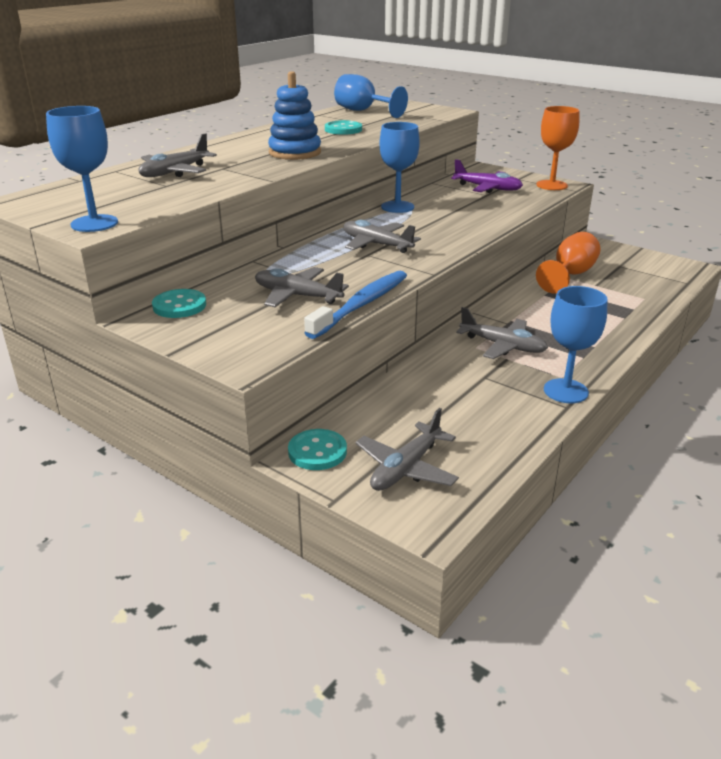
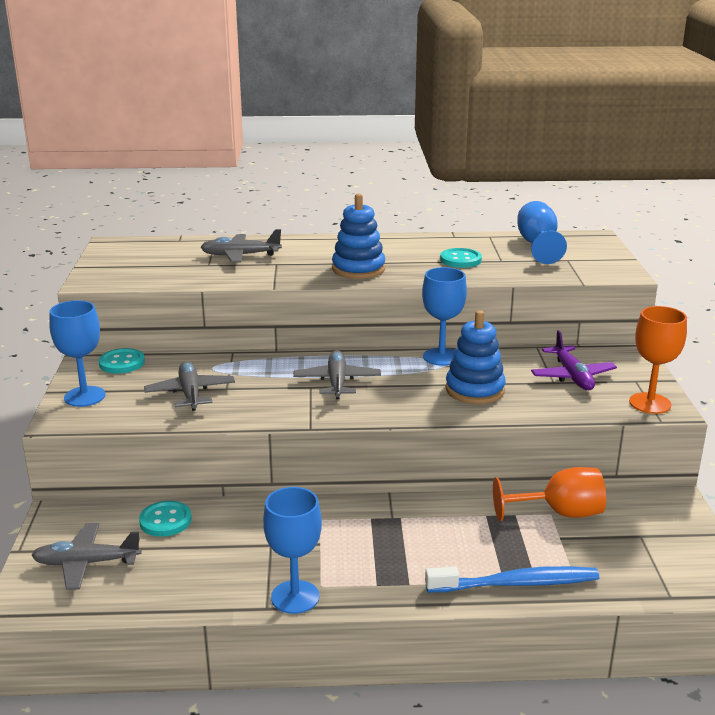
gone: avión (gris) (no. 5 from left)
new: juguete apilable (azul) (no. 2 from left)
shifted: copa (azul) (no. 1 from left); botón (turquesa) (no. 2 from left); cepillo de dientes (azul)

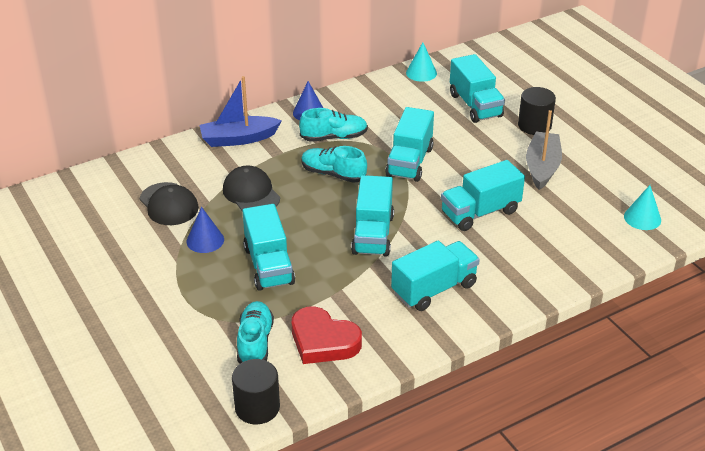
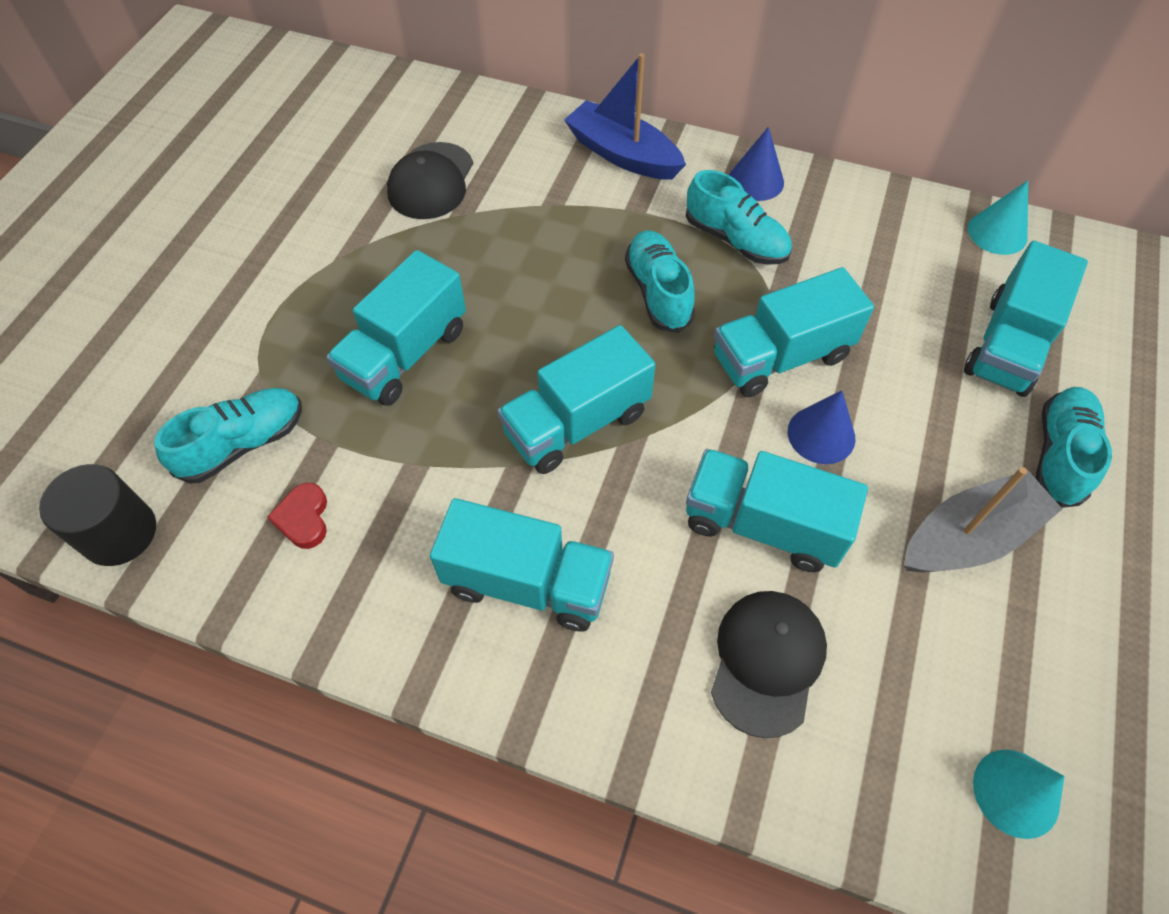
shifted: cono (azul) (no. 1 from left in the first image) to cono (azul) (no. 2 from left); gorra (negro) (no. 2 from left)
swapped: cilindro (negro) (no. 2 from left) to zapato (turquesa) (no. 4 from left)
scaled: corazón (rojo) x0.51

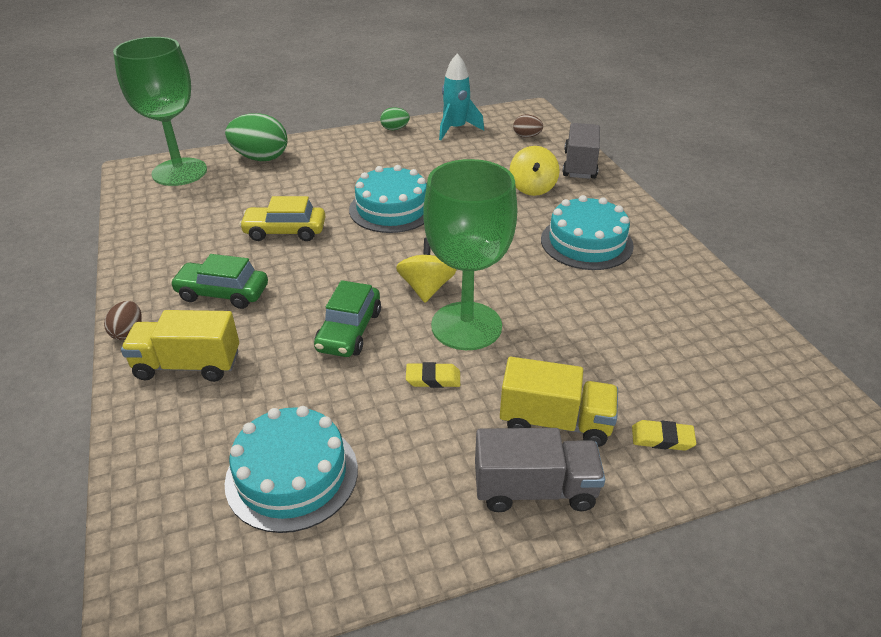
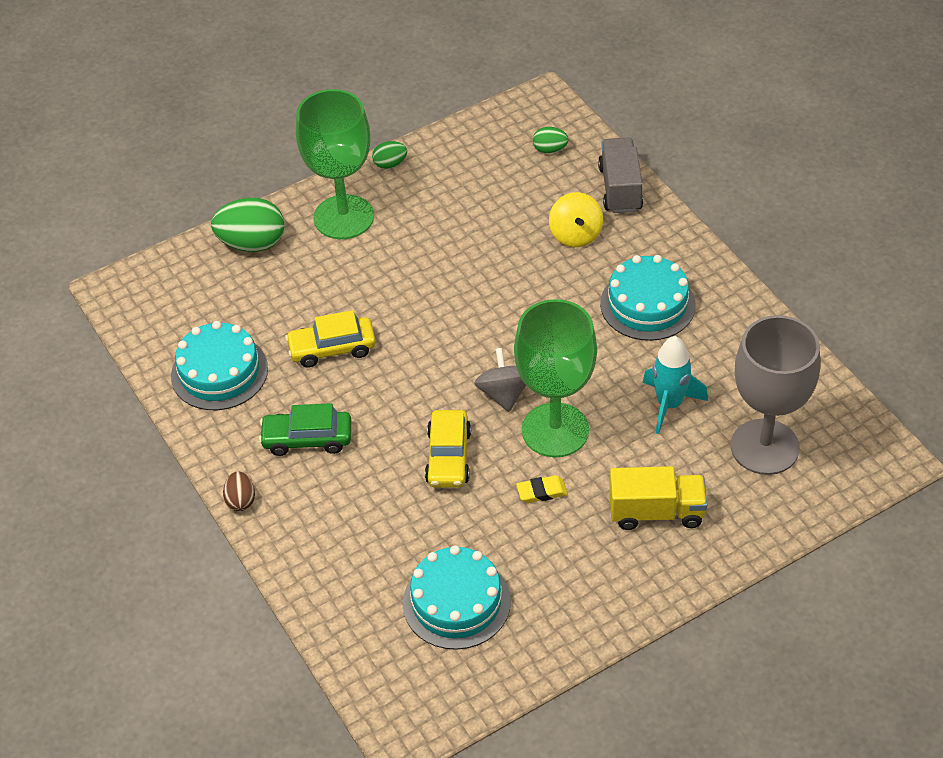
gone: camión (amarillo) (no. 1 from left); camión (gris) (no. 1 from left); goma de borrar (amarillo) (no. 2 from left)
new: copa (gris)
shifted: copa (verde) (no. 1 from left); tarta (turquesa) (no. 2 from left in the first image) to tarta (turquesa) (no. 1 from left); cohete (turquesa)
repainted: coche (verde) (no. 2 from left) to coche (amarillo) (no. 2 from left); peonza (amarillo) (no. 1 from left) to peonza (gris); huevo (marrón) (no. 2 from left) to huevo (verde) (no. 3 from left)

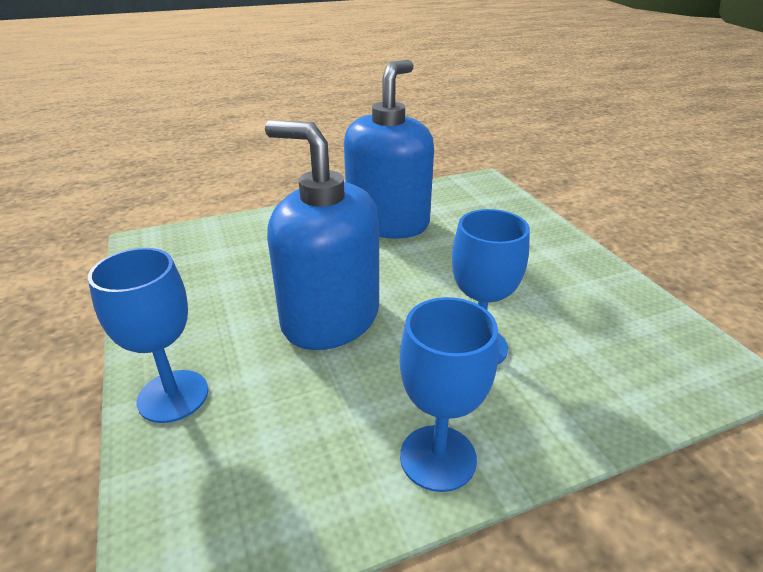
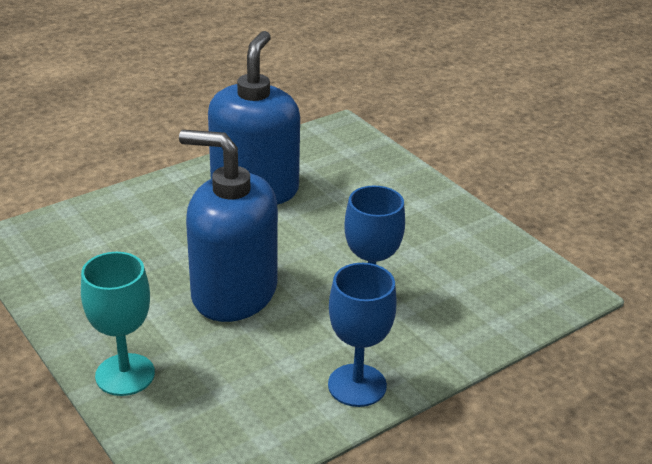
repainted: copa (azul) (no. 1 from left) to copa (turquesa)

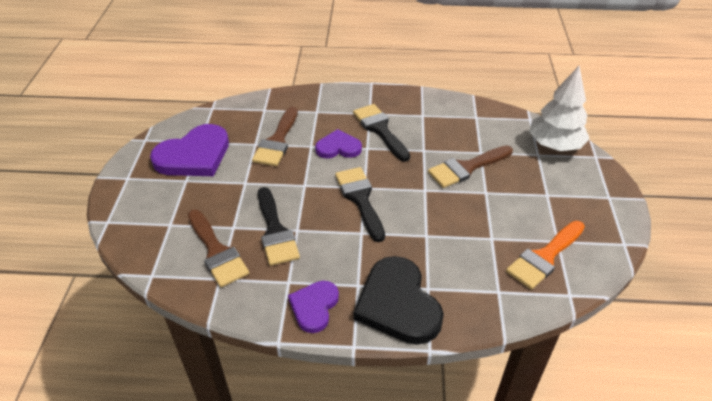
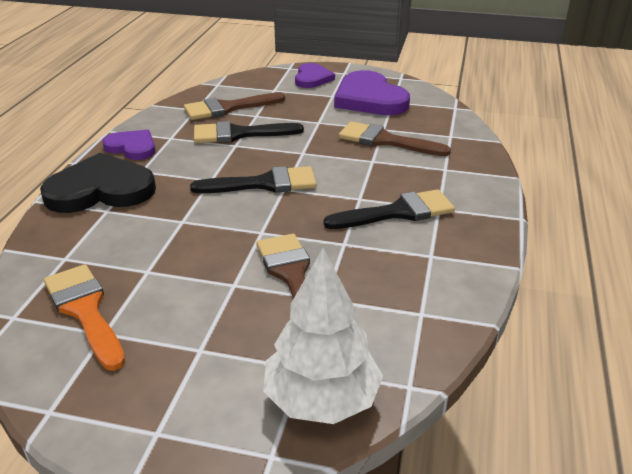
shifted: corazón (morado) (no. 3 from left in the first image) to corazón (morado) (no. 2 from left)

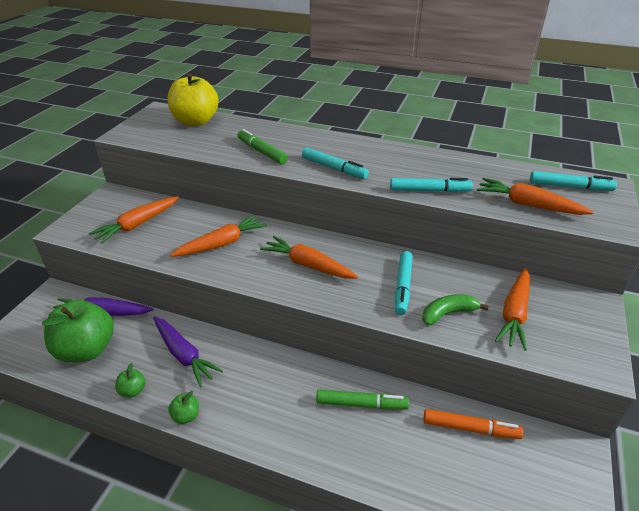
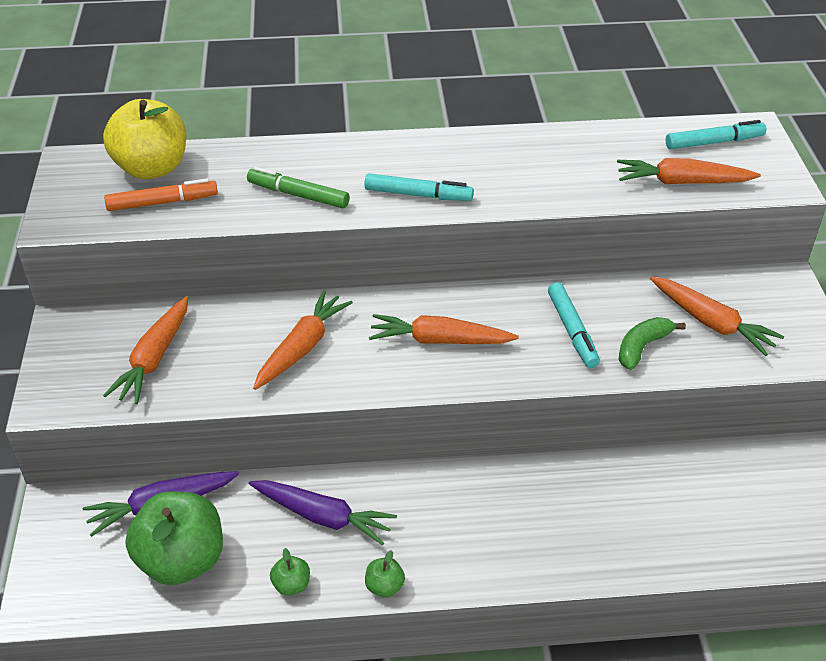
gone: rotulador (verde) (no. 2 from left); rotulador (turquesa) (no. 3 from left)
shifted: rotulador (naranja)
rotated: zanahoria (naranja) (no. 4 from left in the first image) 45 degrees counterclockwise

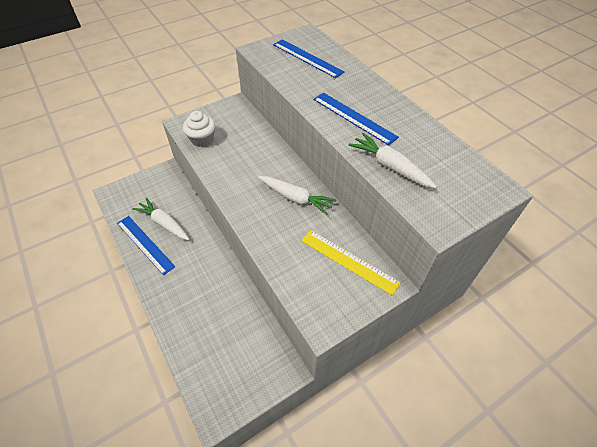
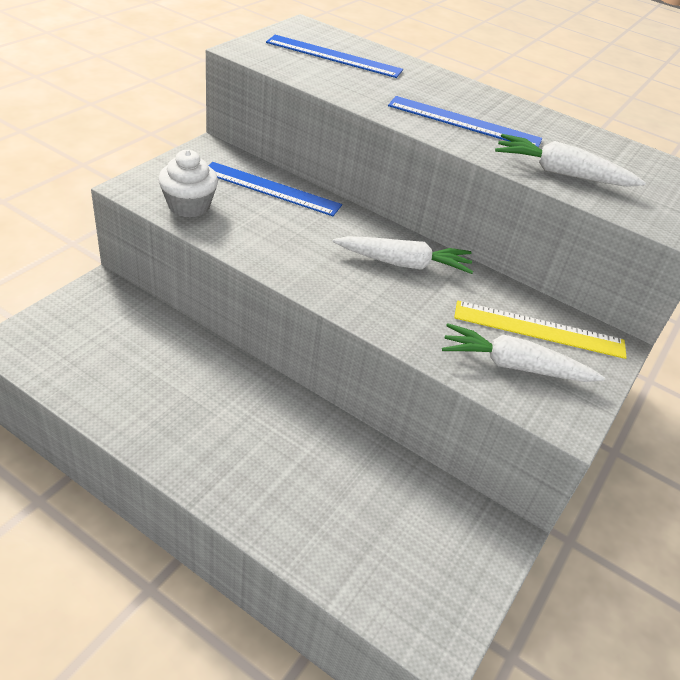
shifted: regla (azul) (no. 1 from left); zanahoria (blanco) (no. 1 from left in the first image) to zanahoria (blanco) (no. 2 from left)

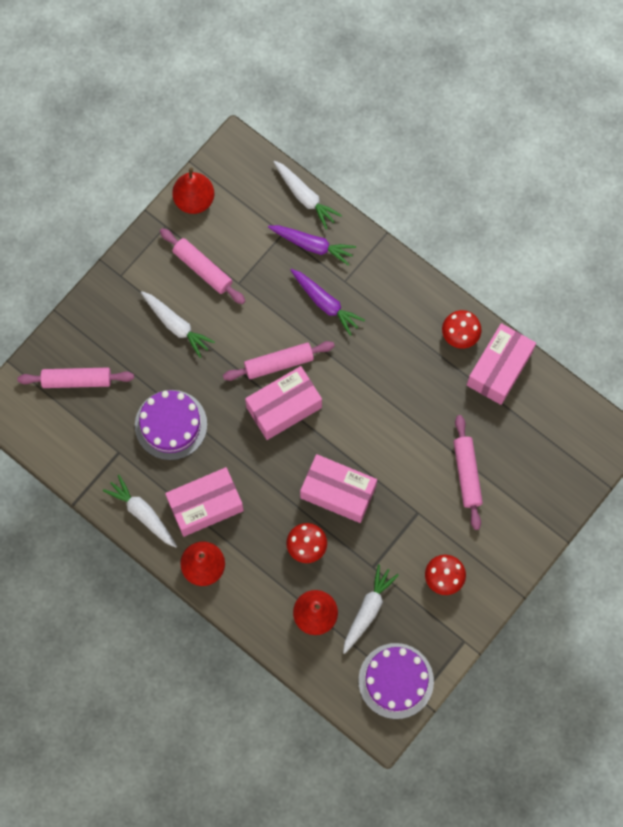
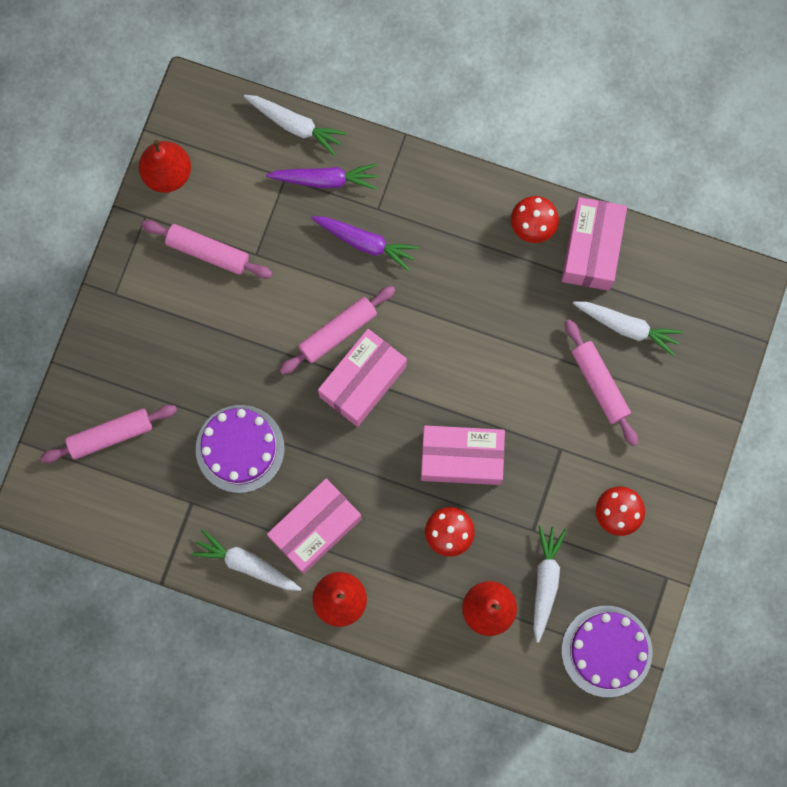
shifted: zanahoria (blanco) (no. 2 from left in the first image) to zanahoria (blanco) (no. 4 from left)

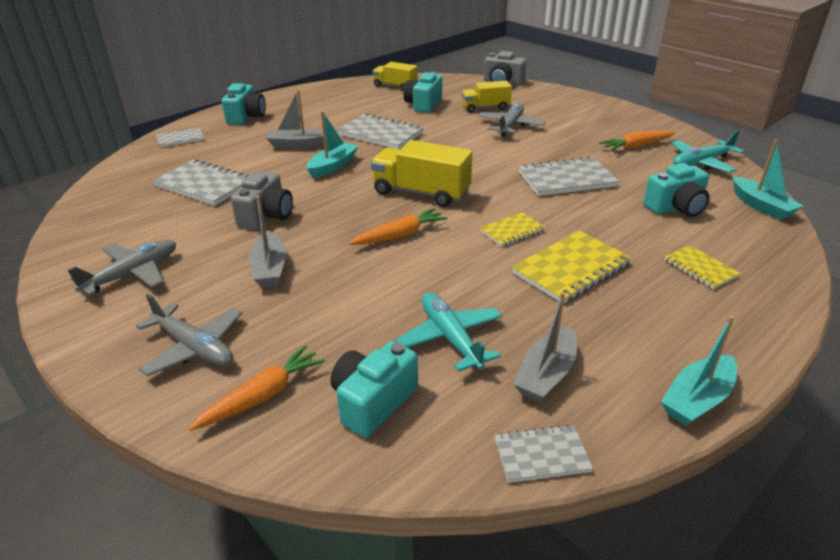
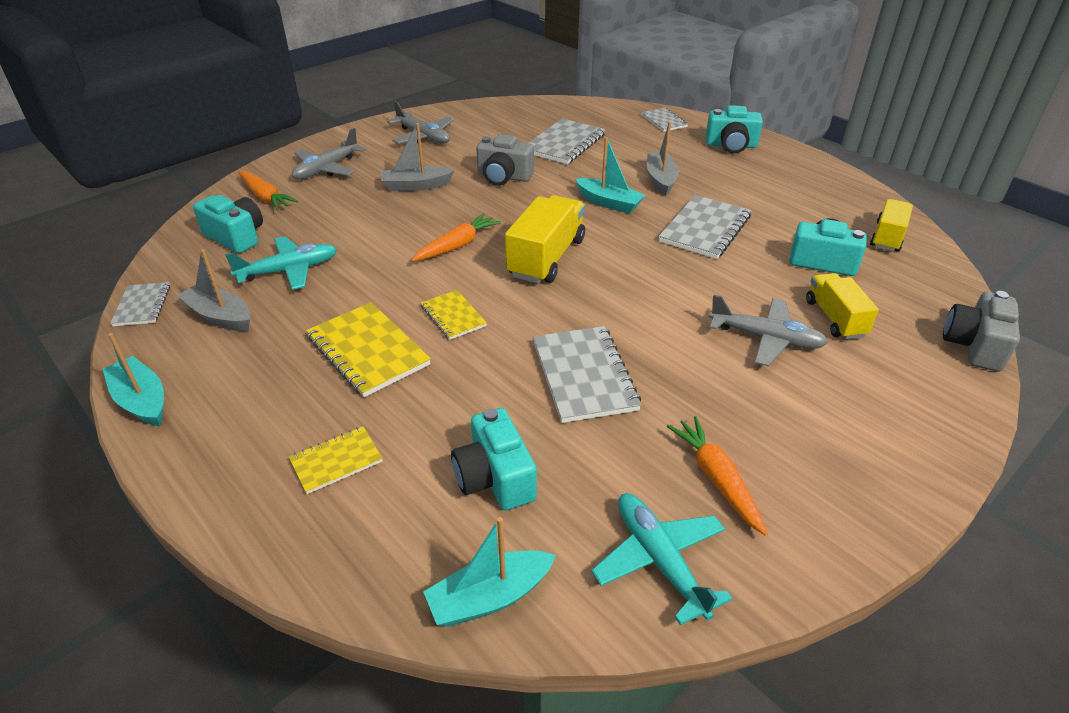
rotated: zanahoria (naranja) (no. 2 from left) 105 degrees counterclockwise

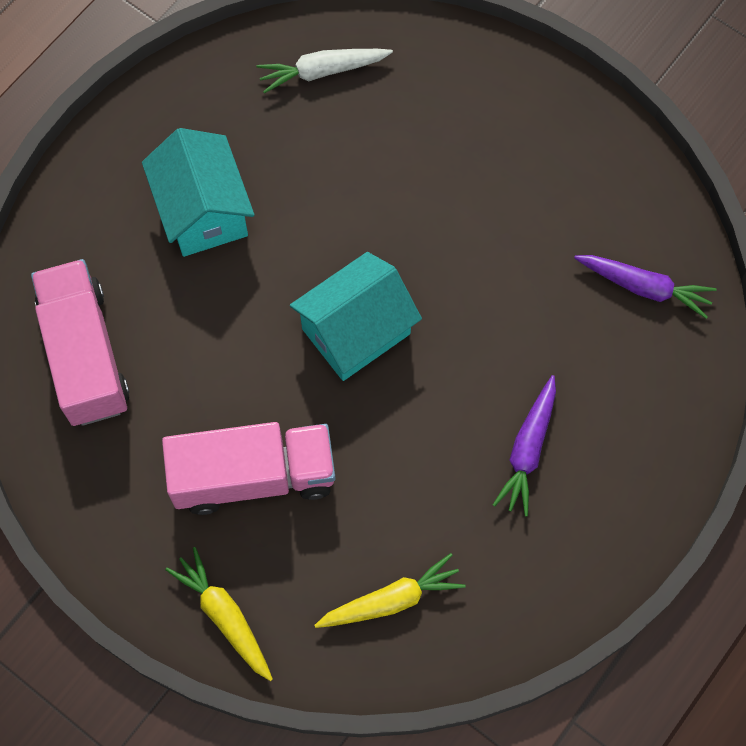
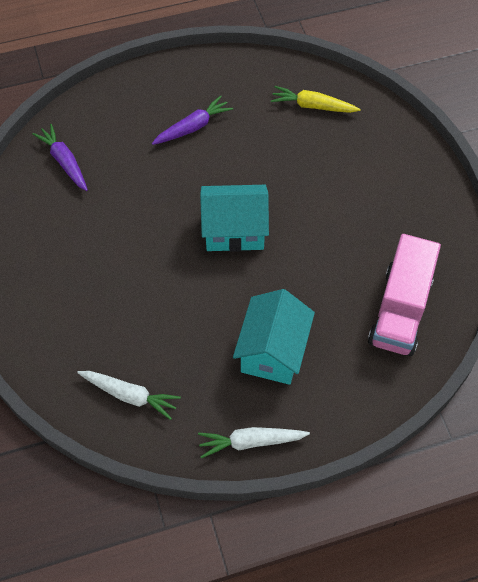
gone: camión (rosa) (no. 2 from left); zanahoria (amarillo) (no. 1 from left)
new: zanahoria (blanco) (no. 2 from left)

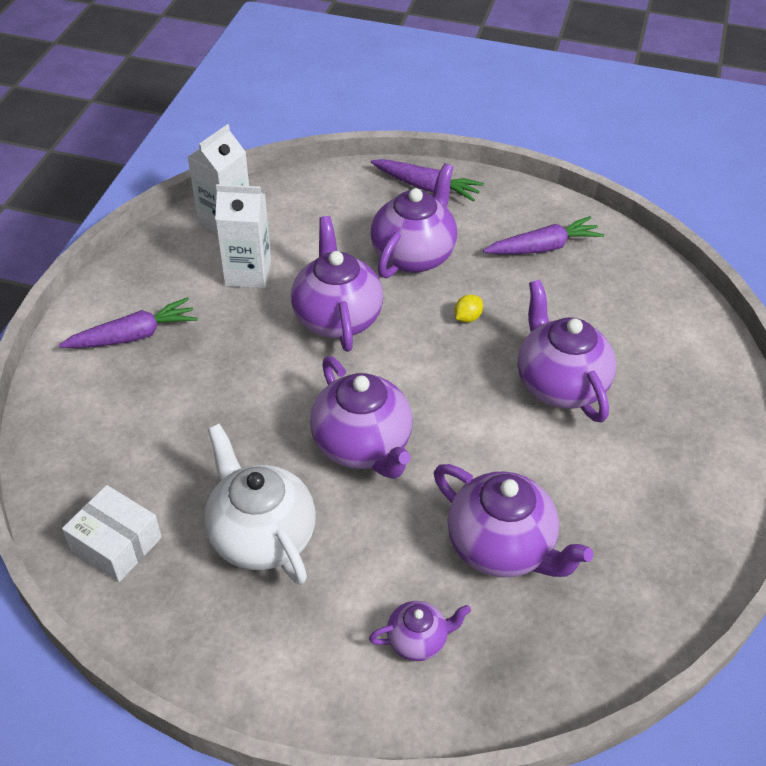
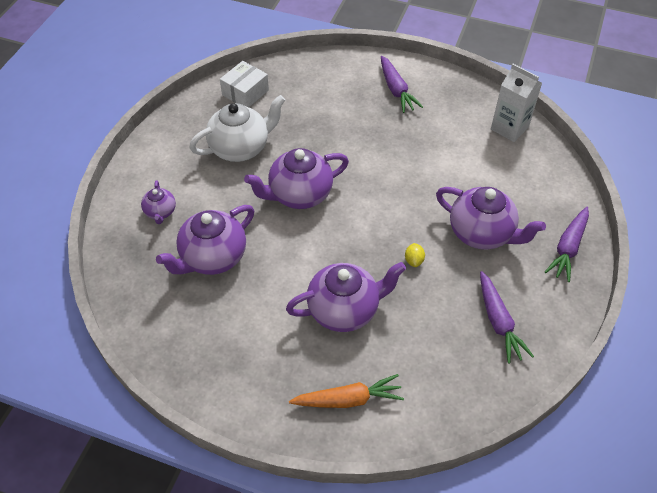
gone: cartón de leche (blanco) (no. 2 from left); tetera (morado) (no. 1 from left)
new: zanahoria (naranja)
rotated: limón (amarillo) 45 degrees clockwise

